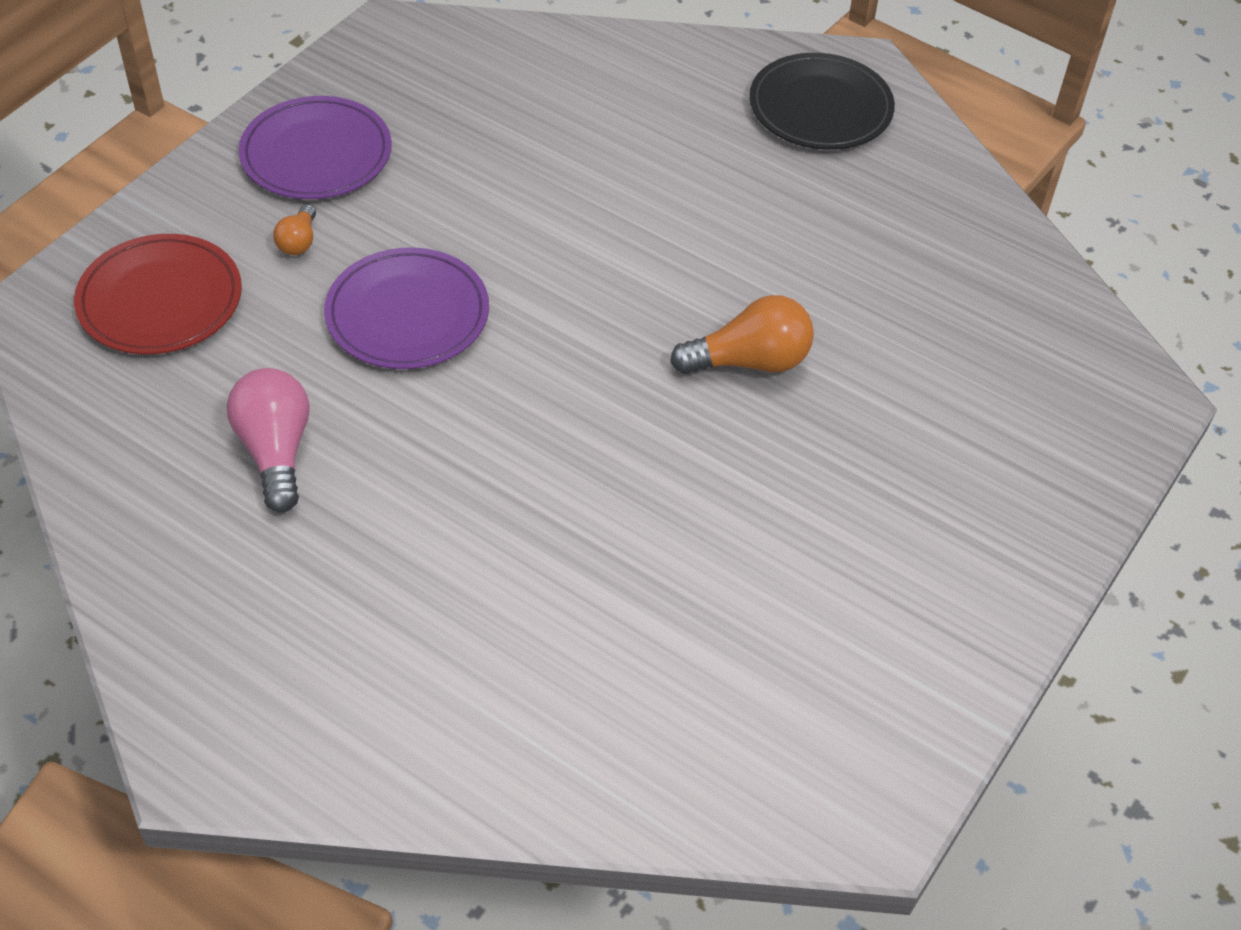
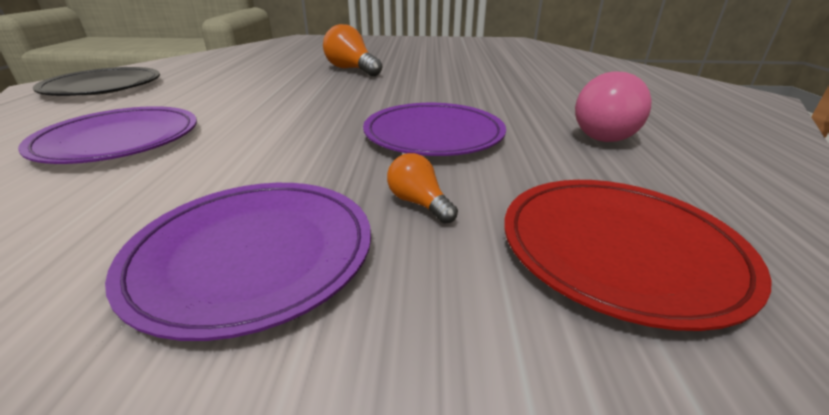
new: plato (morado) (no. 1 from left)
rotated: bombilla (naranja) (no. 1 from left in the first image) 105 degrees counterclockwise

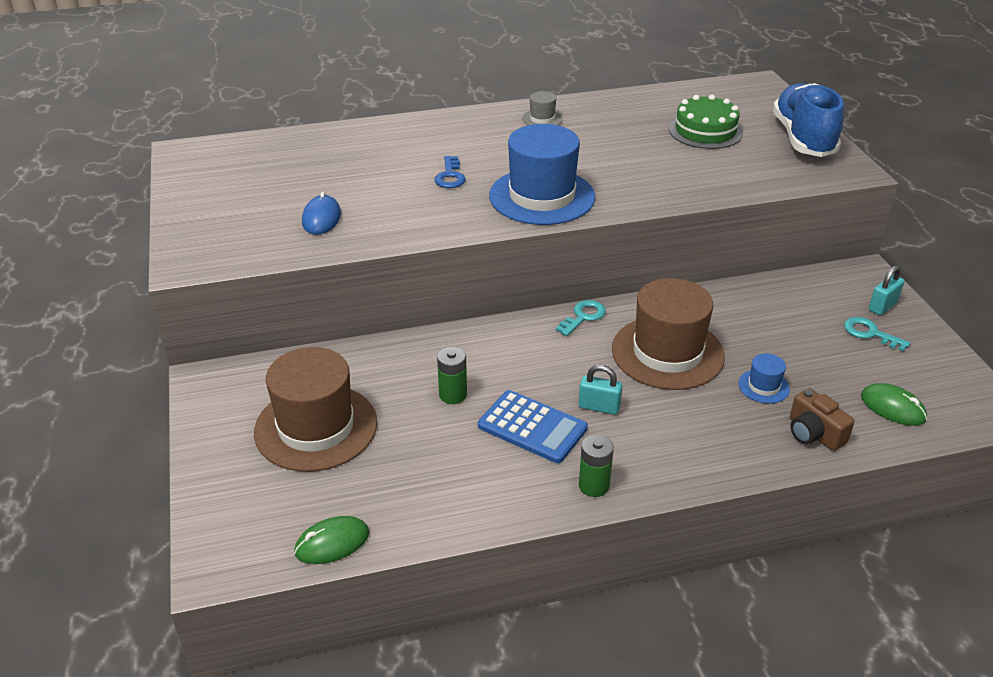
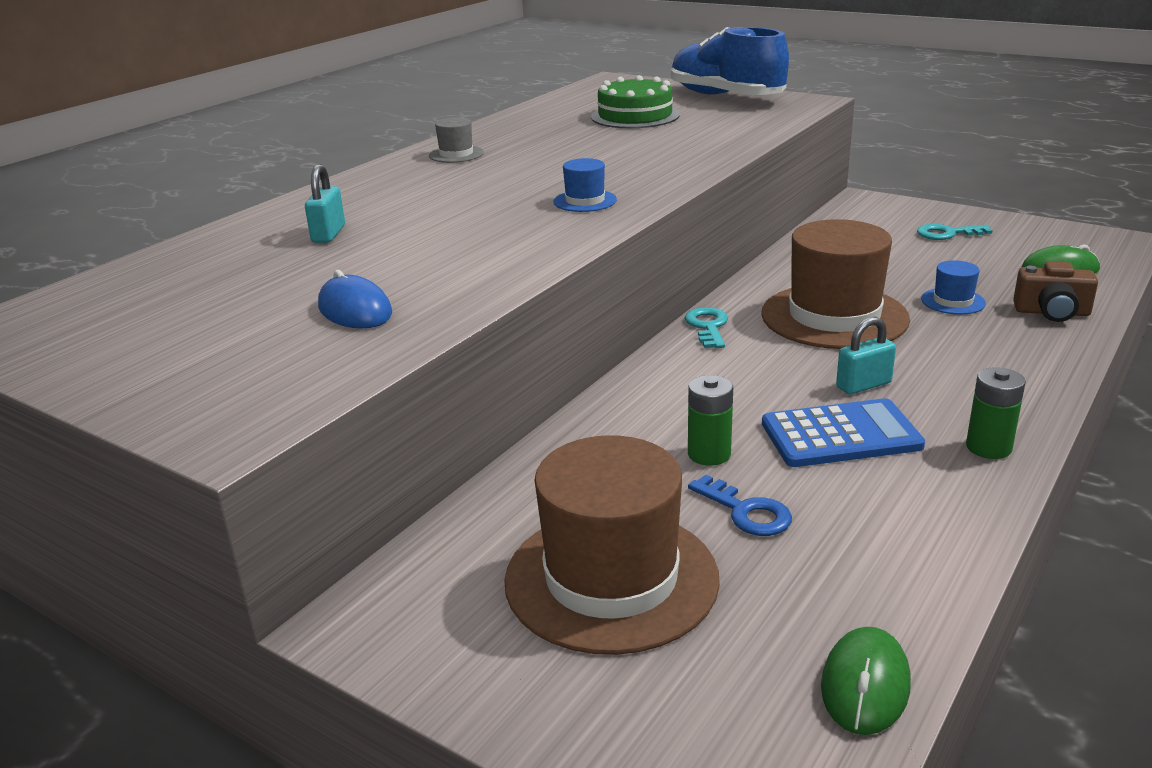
shifted: llave (azul); candado (turquesa) (no. 2 from left in the first image) to candado (turquesa) (no. 1 from left)
scaled: sombrero (azul) (no. 1 from left) x0.43

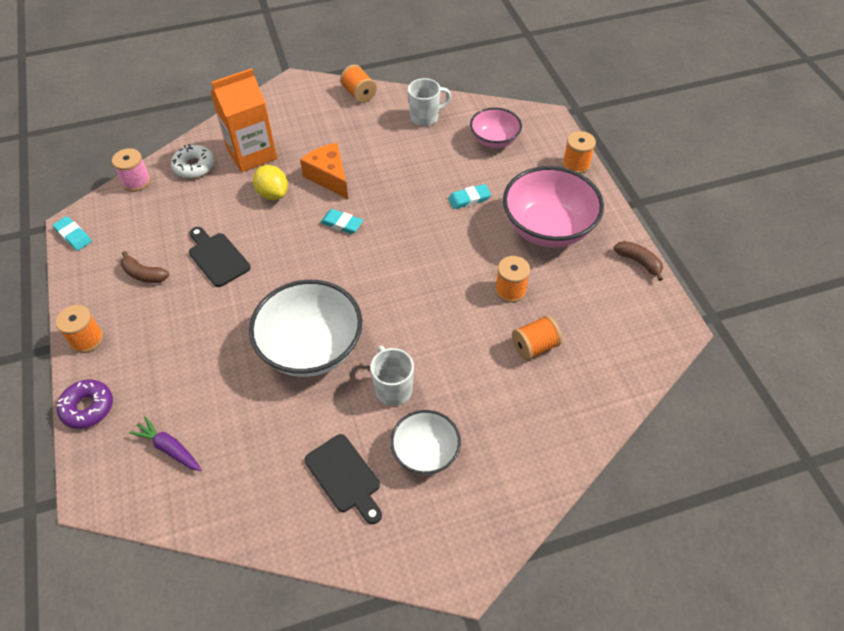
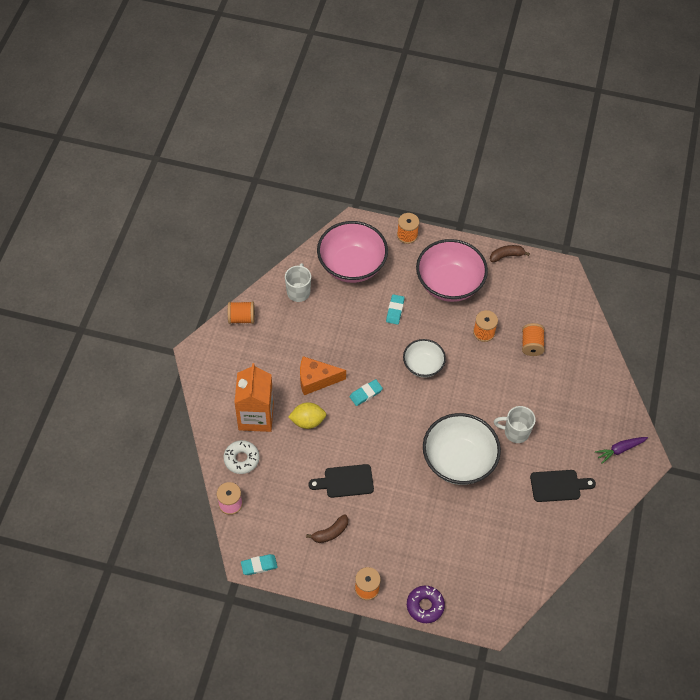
shifted: zanahoria (morado); cuenco (blanco) (no. 2 from left in the first image) to cuenco (blanco) (no. 1 from left)
scaled: cuenco (rosa) (no. 1 from left) x1.73

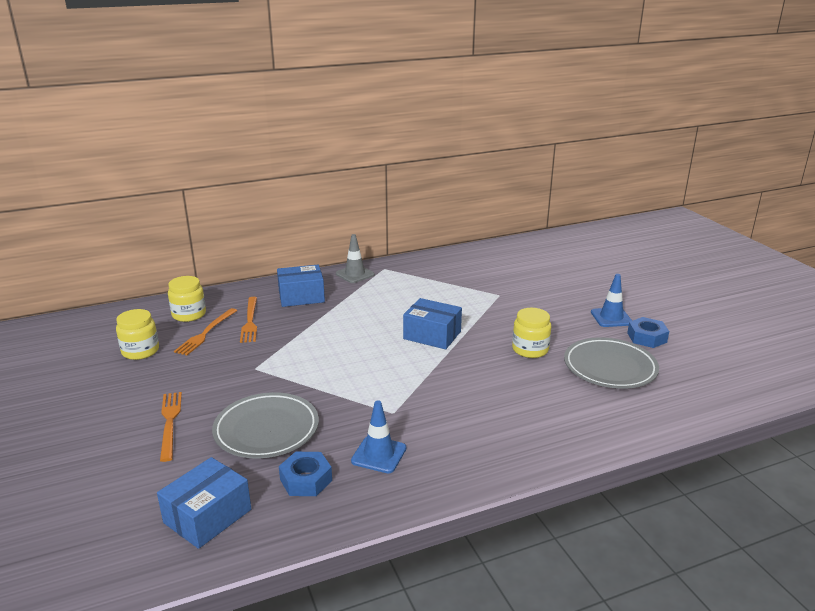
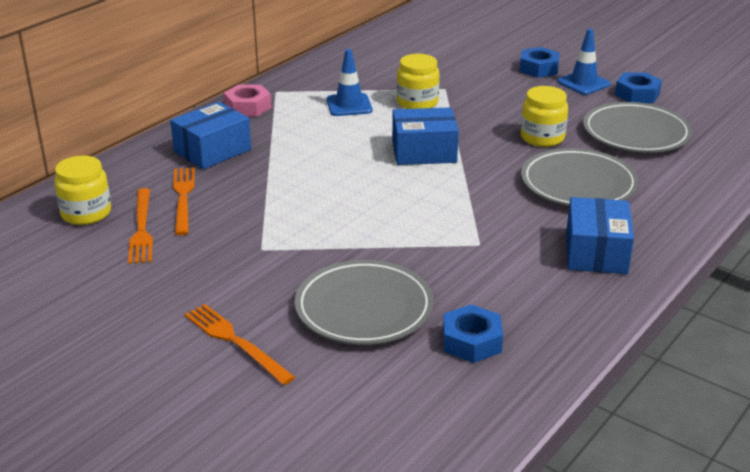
new: tuerca (azul) (no. 2 from left); plato (gris) (no. 2 from left)
shifted: tarro (amarillo) (no. 1 from left in the first image) to tarro (amarillo) (no. 2 from left); caja (azul) (no. 1 from left in the first image) to caja (azul) (no. 3 from left); cono de tráfico (azul) (no. 1 from left)
swapped: cono de tráfico (gris) to tuerca (rosa)
rotated: tenedor (naranja) (no. 3 from left in the first image) 150 degrees counterclockwise

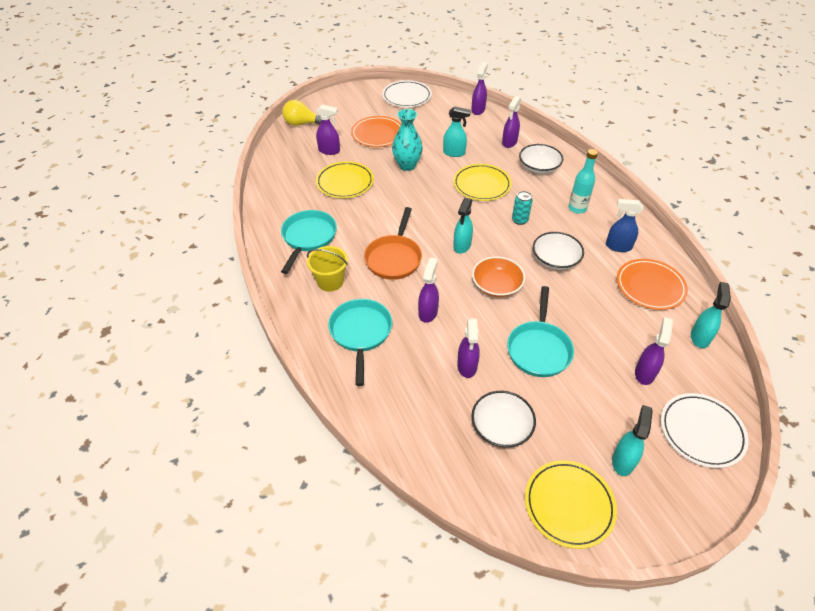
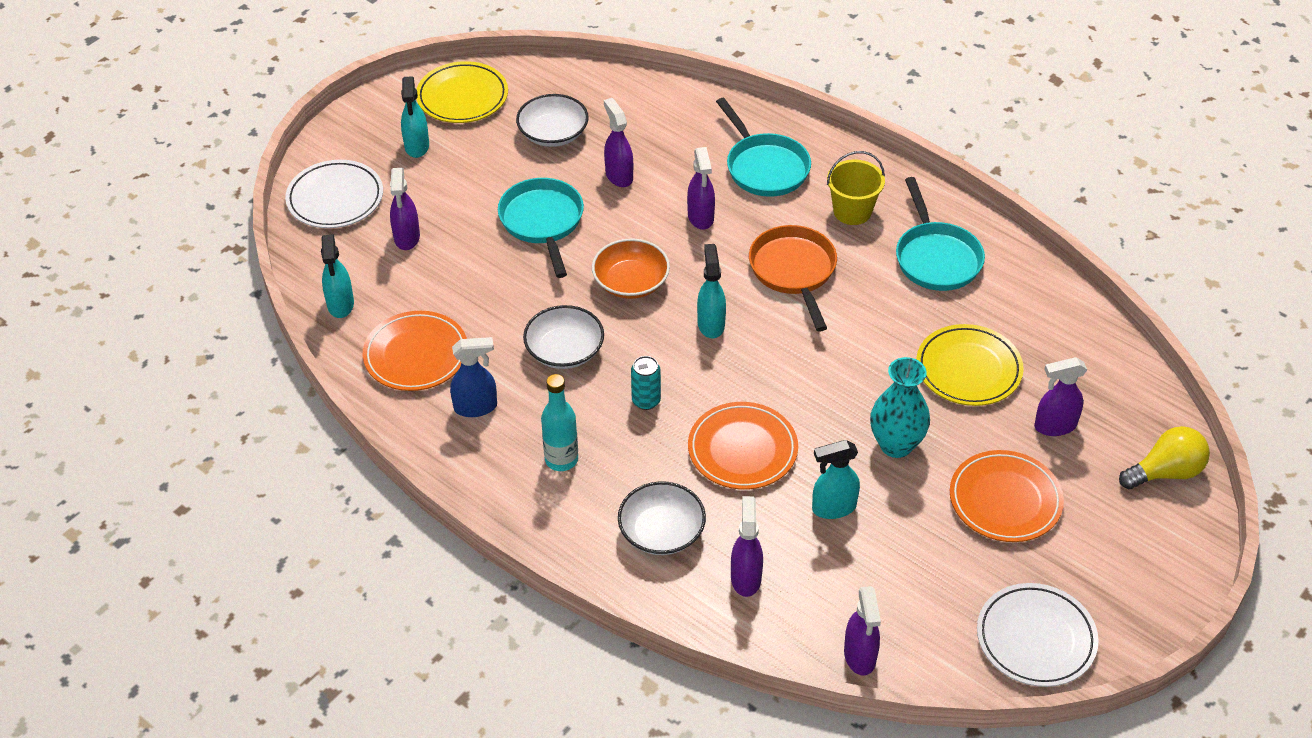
repainted: plato (amarillo) (no. 2 from left) to plato (naranja) (no. 2 from left)

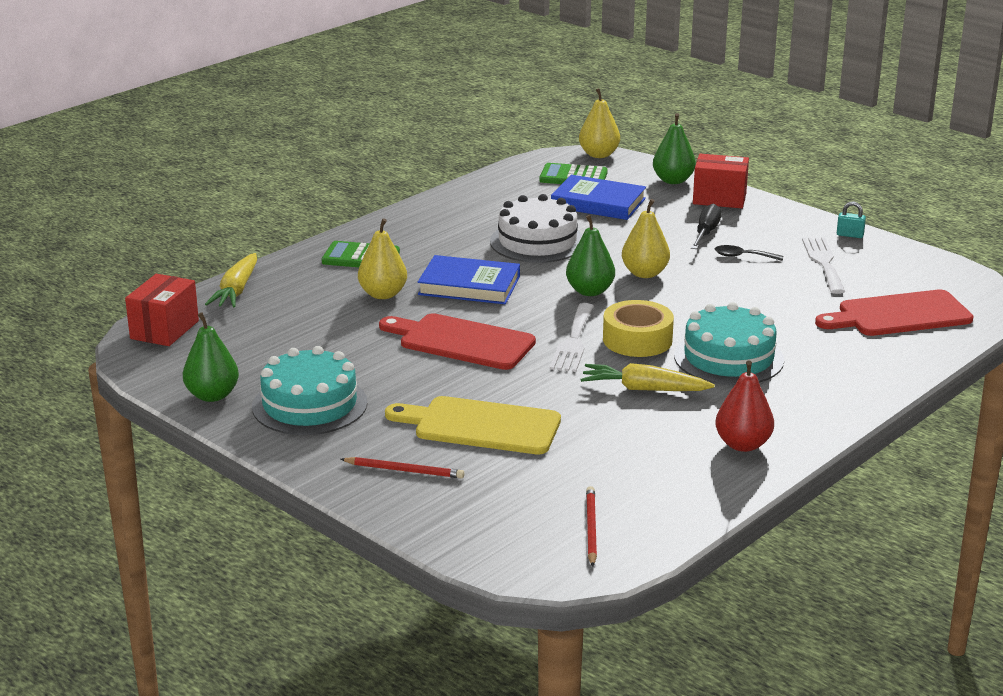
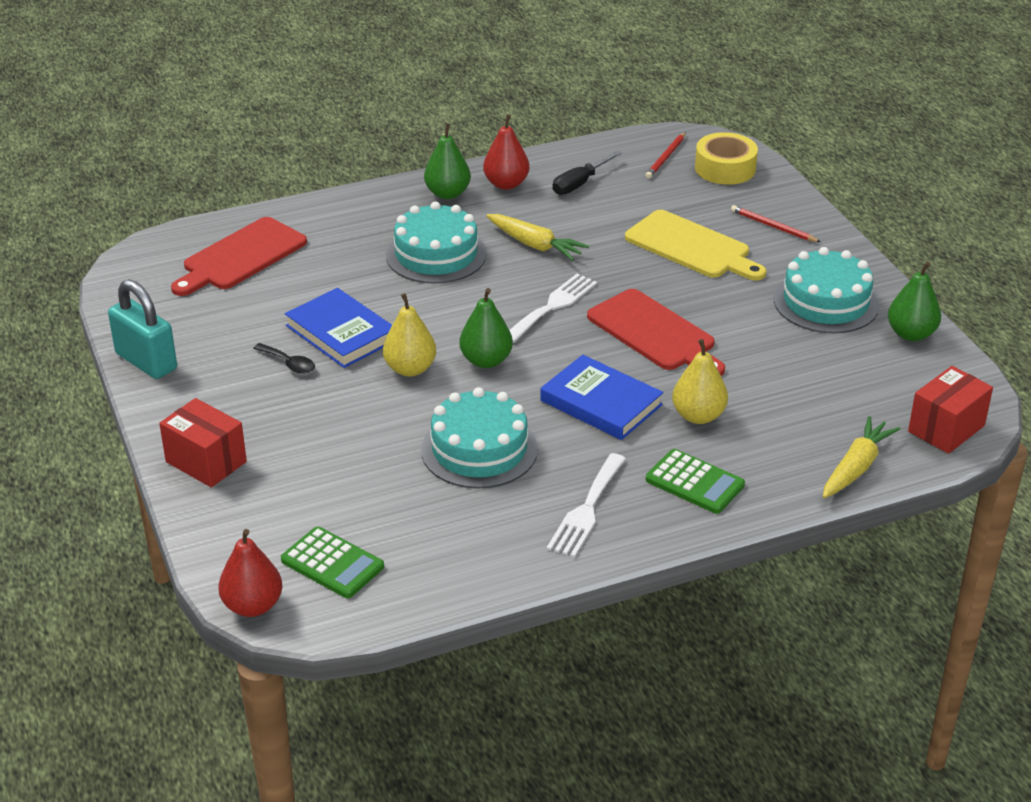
shifted: libro (azul) (no. 2 from left in the first image) to libro (azul) (no. 1 from left); cinta adhesiva (amarillo); pera (verde) (no. 3 from left in the first image) to pera (verde) (no. 1 from left); destornillador (negro); tenedor (blanco) (no. 2 from left)
repainted: tarta (blanco) to tarta (turquesa) (no. 2 from left); pera (amarillo) (no. 2 from left) to pera (rojo) (no. 1 from left)
rotated: tabla de cortar (rojo) (no. 2 from left in the first image) 120 degrees clockwise
scaled: candado (turquesa) x2.28

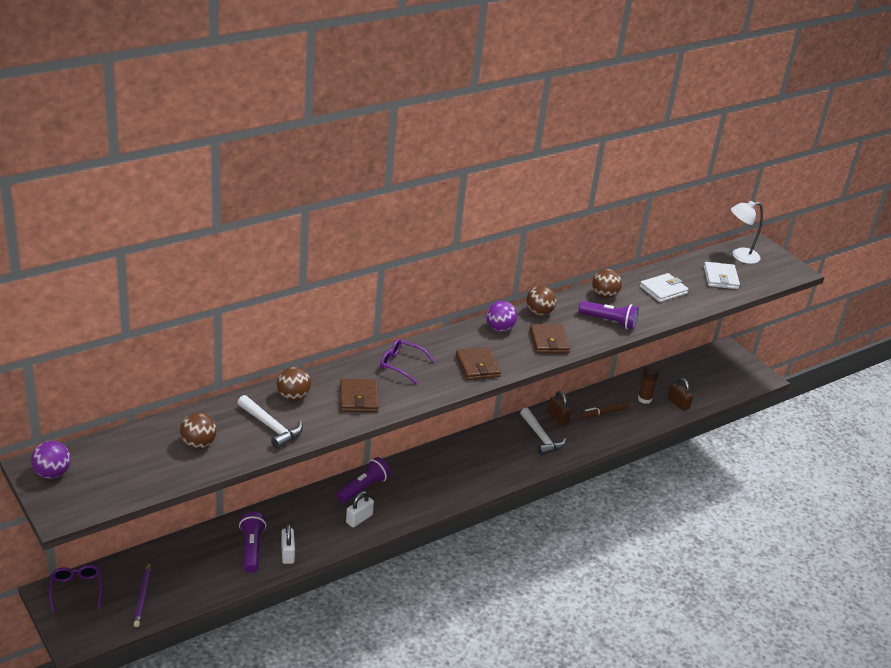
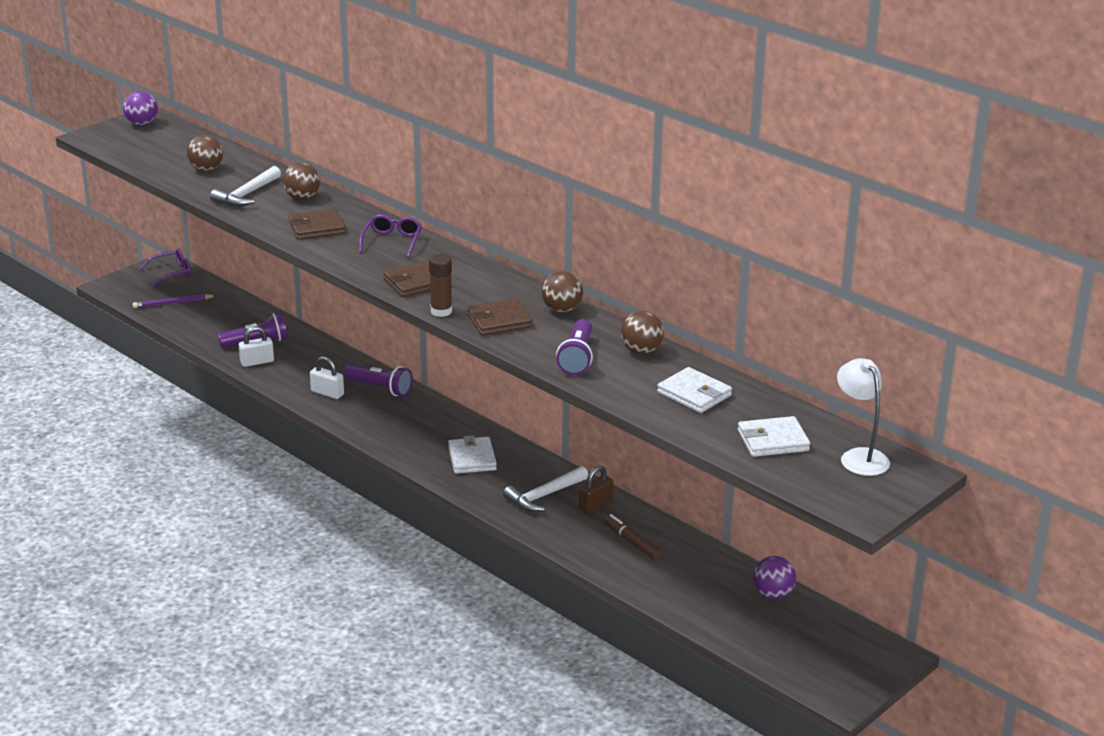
gone: candado (marrón) (no. 2 from left)
new: cartera (blanco) (no. 1 from left)
shifted: pelota (morado) (no. 2 from left); barra de pegamento (marrón)

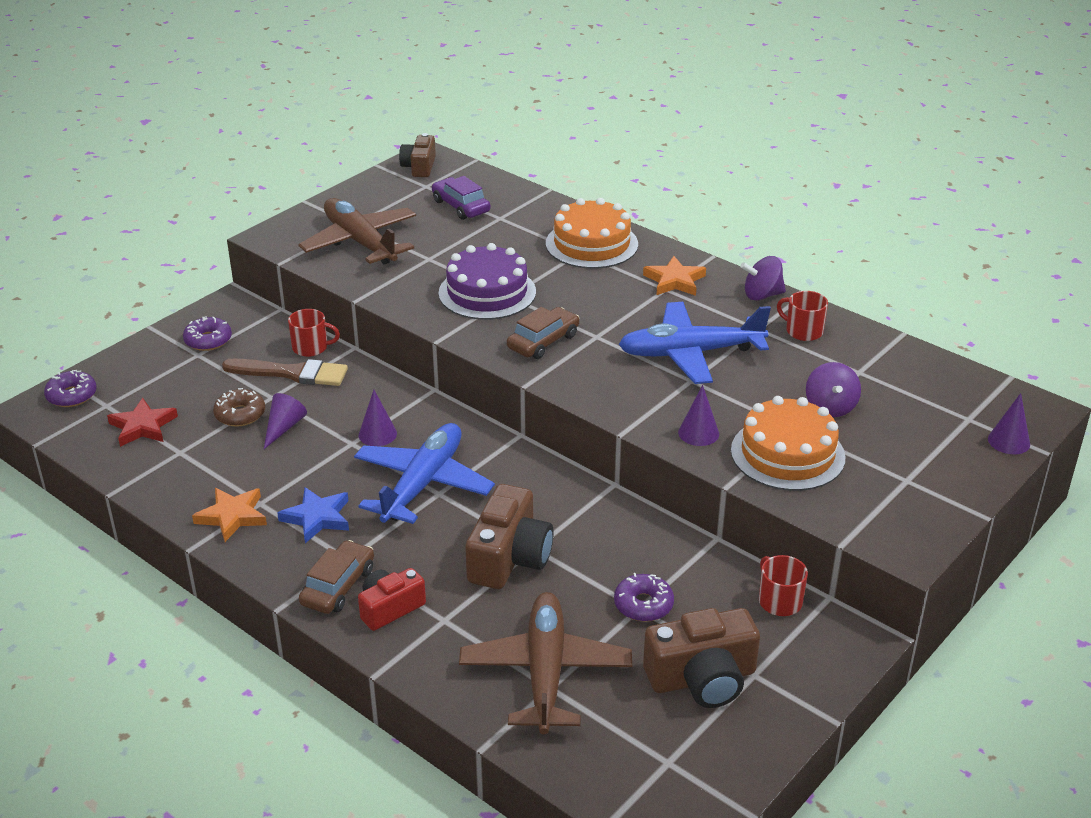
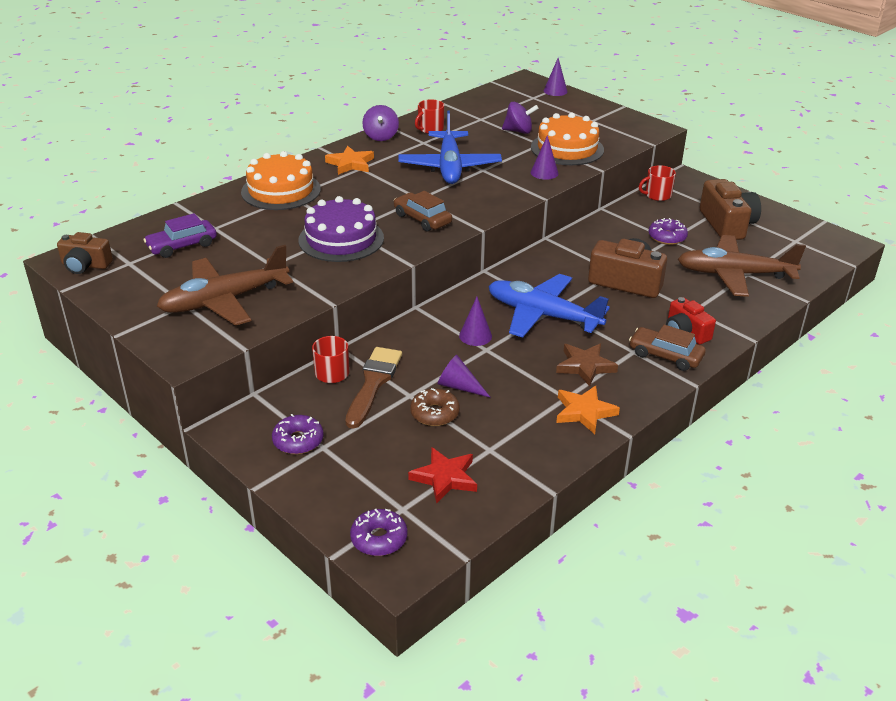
repainted: estrella (azul) to estrella (marrón)

